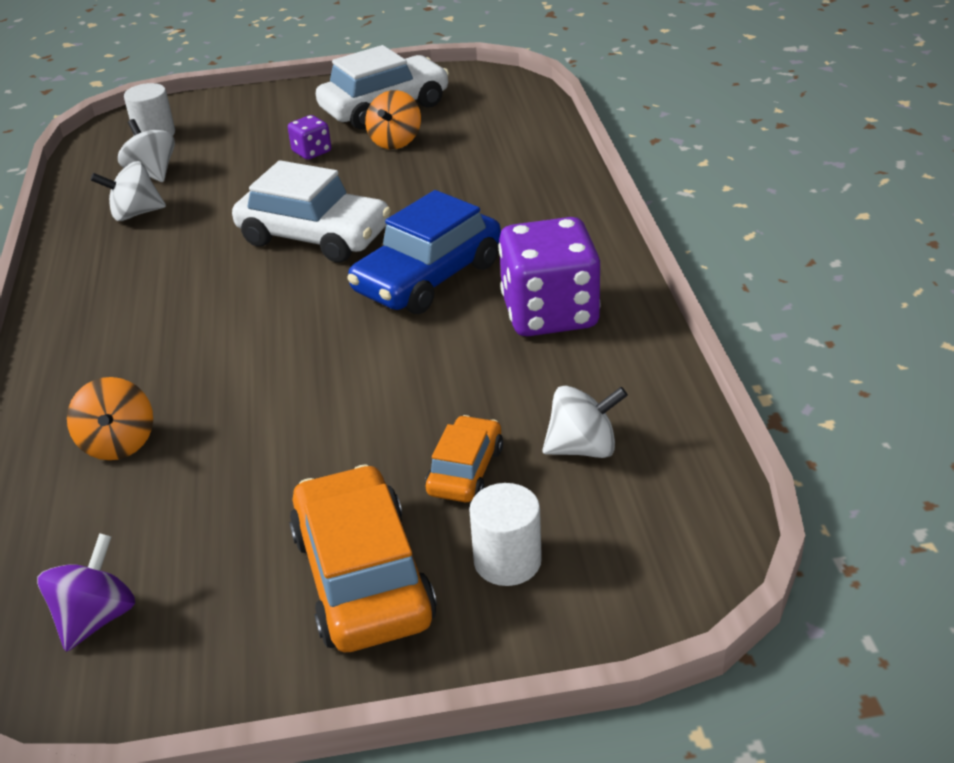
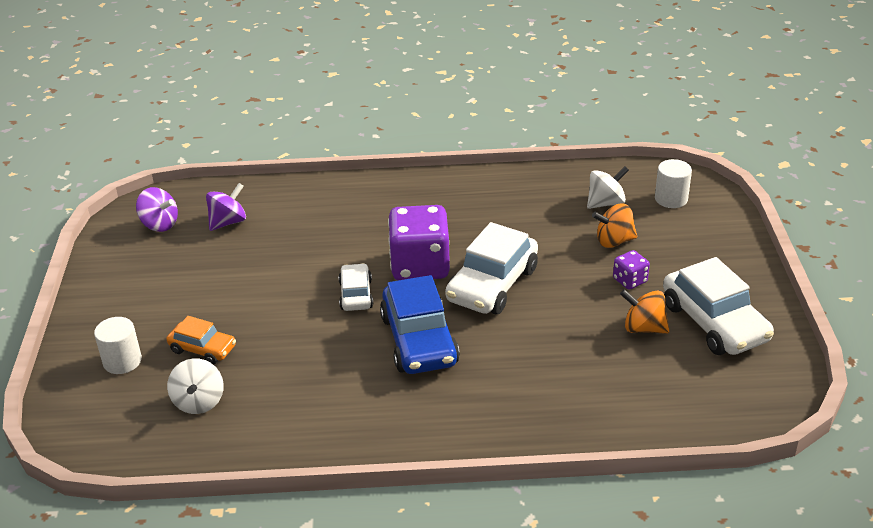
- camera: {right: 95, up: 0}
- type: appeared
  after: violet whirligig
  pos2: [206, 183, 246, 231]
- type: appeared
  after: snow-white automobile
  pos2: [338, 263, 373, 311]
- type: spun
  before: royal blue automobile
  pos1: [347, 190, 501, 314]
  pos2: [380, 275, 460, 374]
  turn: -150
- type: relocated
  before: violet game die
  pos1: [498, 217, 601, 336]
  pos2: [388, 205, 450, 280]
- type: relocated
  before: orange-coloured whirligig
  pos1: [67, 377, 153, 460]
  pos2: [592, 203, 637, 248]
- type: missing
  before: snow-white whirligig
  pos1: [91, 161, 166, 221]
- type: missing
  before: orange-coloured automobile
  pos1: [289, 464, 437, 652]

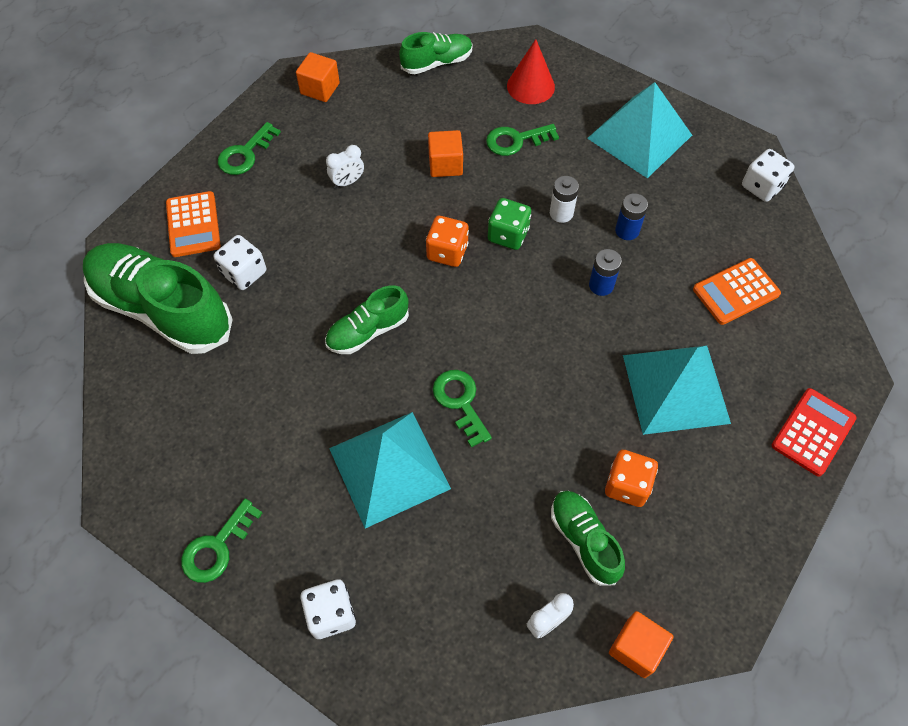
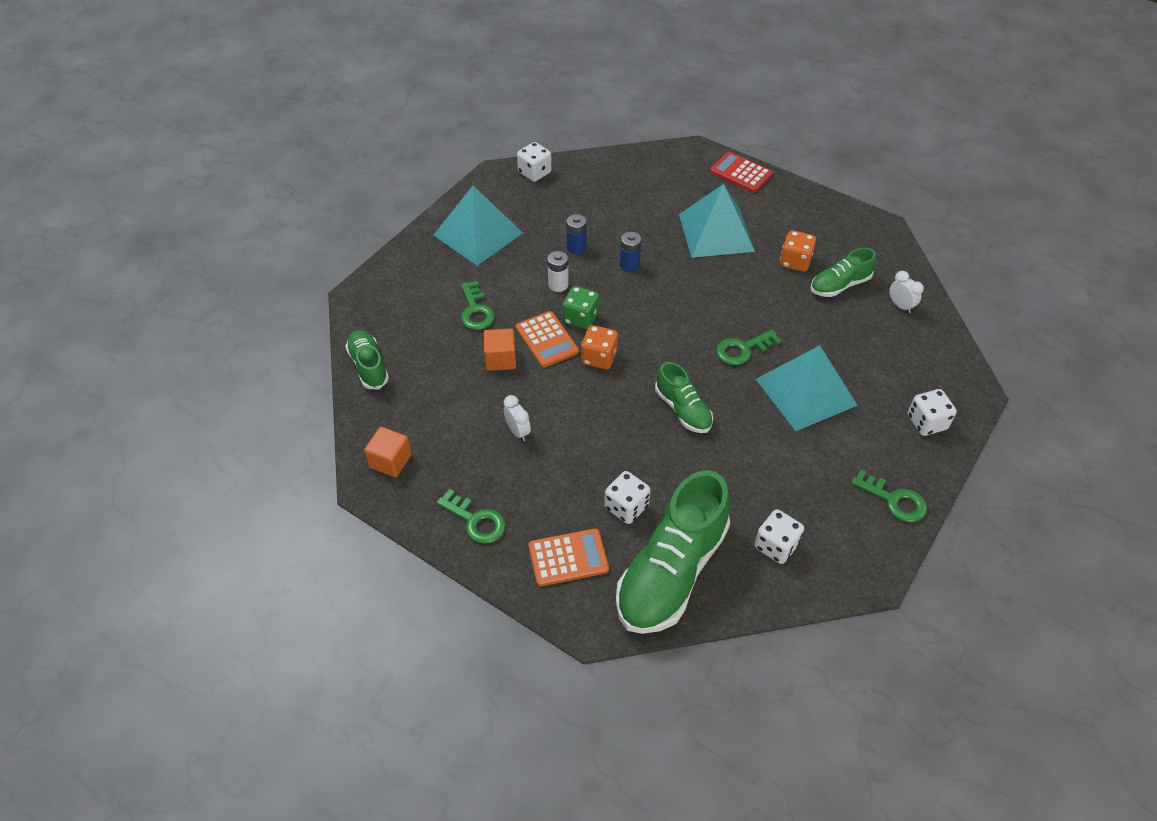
- camera: {right: -90, up: -10}
- type: relocated
  before: orange-coloured adding machine
  pos1: [693, 258, 781, 325]
  pos2: [516, 311, 579, 368]
- type: appeared
  after: snow-white game die
  pos2: [754, 509, 804, 564]
- type: missing
  before: scarlet cone
  pos1: [507, 39, 555, 104]
- type: missing
  before: orange-coloured block
  pos1: [609, 611, 673, 678]

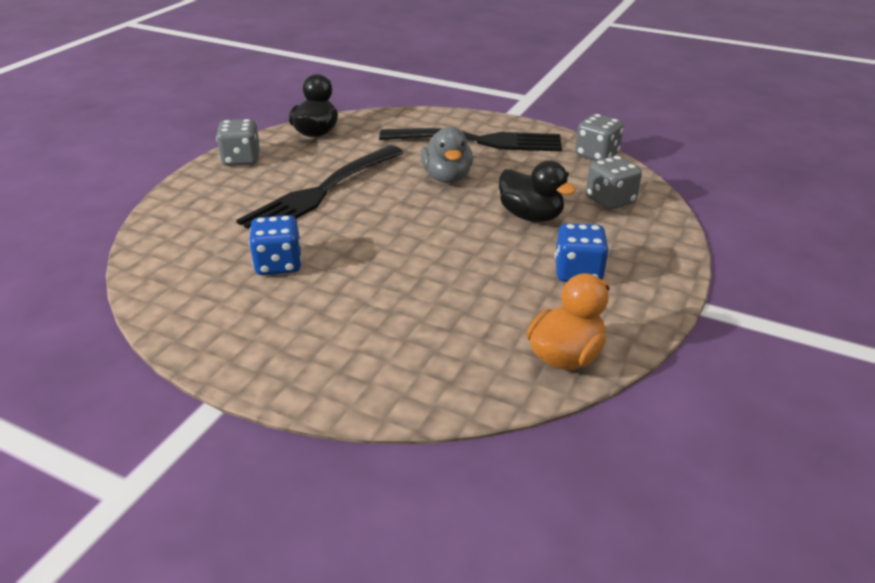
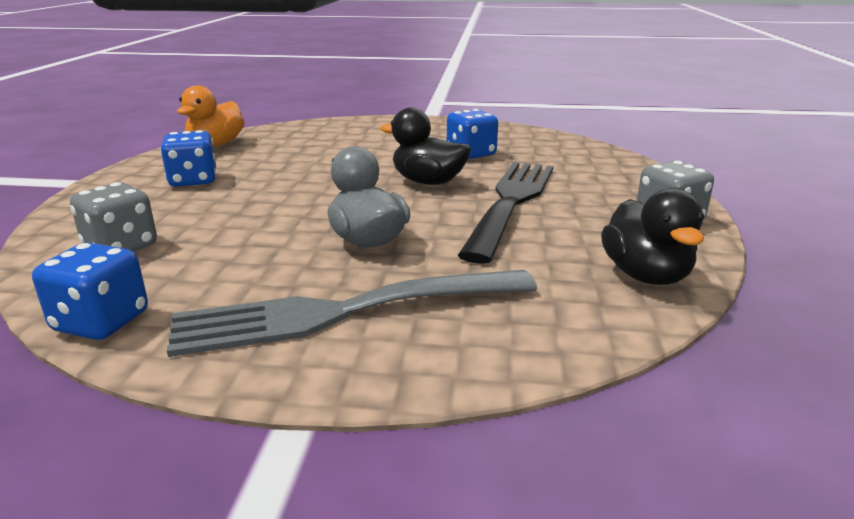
- camera: {right: 160, up: -10}
- type: colour
  before: gray game die
  after: royal blue game die
  pos1: [575, 114, 624, 161]
  pos2: [32, 243, 148, 340]
- type: colour
  before: jet-black dinner fork
  after: gray dinner fork
  pos1: [379, 128, 562, 152]
  pos2: [167, 270, 537, 357]
- type: relocated
  before: jet-black duck
  pos1: [499, 161, 576, 222]
  pos2: [380, 107, 471, 185]

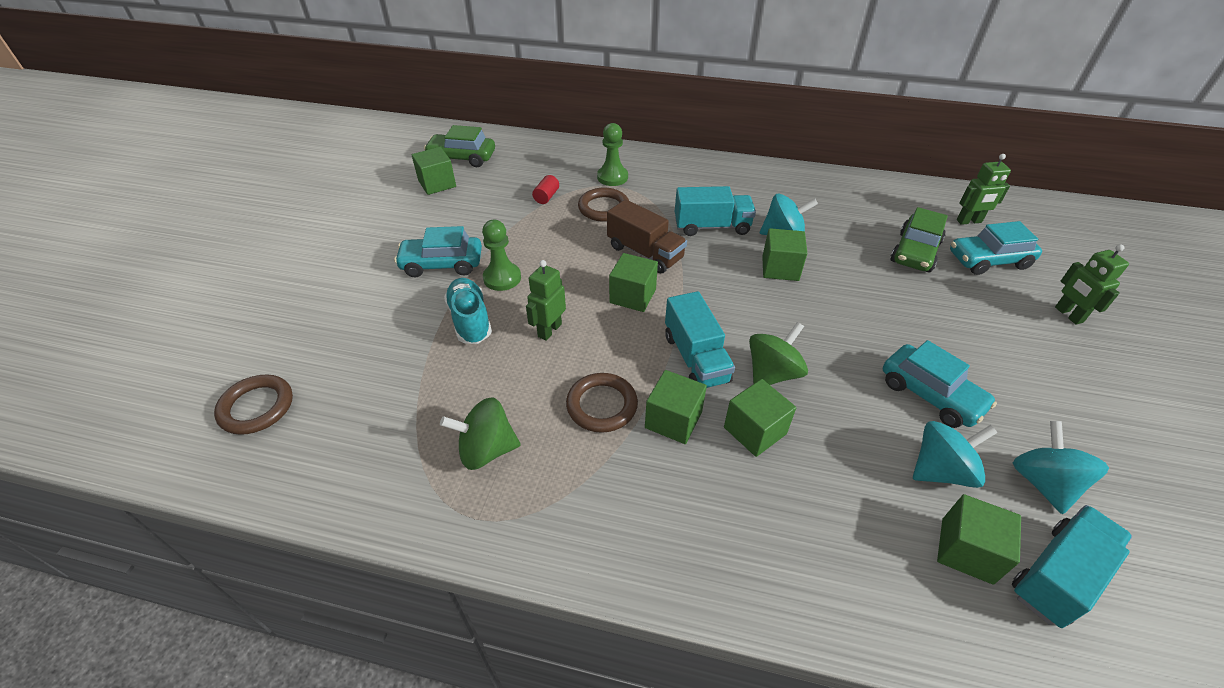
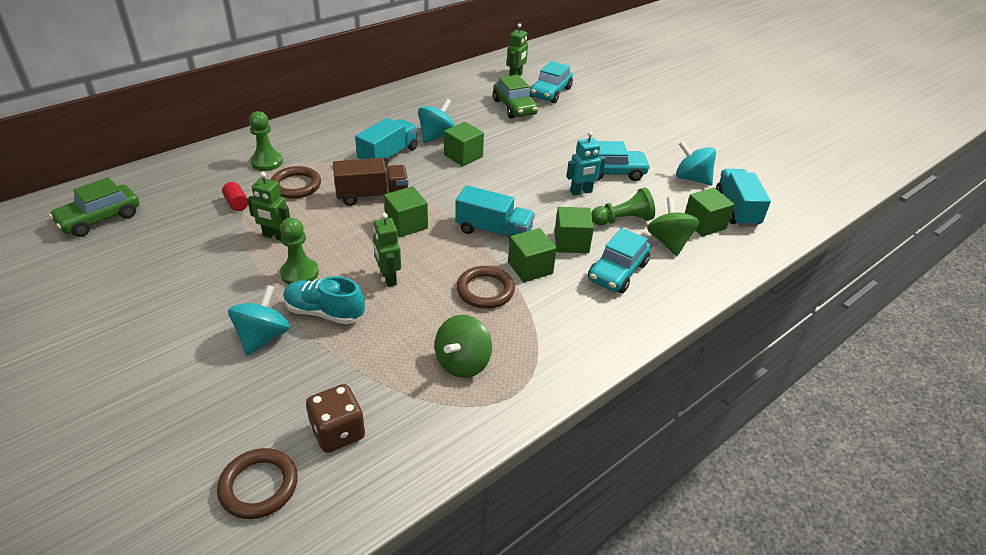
- camera: {right: -55, up: -5}
- type: relocated
  before: aqua whirligig
  pos1: [913, 421, 997, 488]
  pos2: [228, 285, 290, 356]
- type: relocated
  before: green robot
  pos1: [1055, 244, 1129, 325]
  pos2: [247, 172, 290, 241]
- type: appeared
  after: dark brown game die
  pos2: [306, 384, 365, 453]
- type: appeared
  after: aqua robot
  pos2: [566, 131, 606, 196]
- type: relocated
  before: aqua automobile
  pos1: [394, 226, 482, 277]
  pos2: [588, 228, 651, 293]
- type: appeared
  after: green pawn
  pos2: [591, 188, 655, 225]
- type: relocated
  before: green whirligig
  pos1: [749, 322, 808, 385]
  pos2: [647, 197, 699, 256]
- type: missing
  before: green block
  pos1: [412, 147, 456, 195]

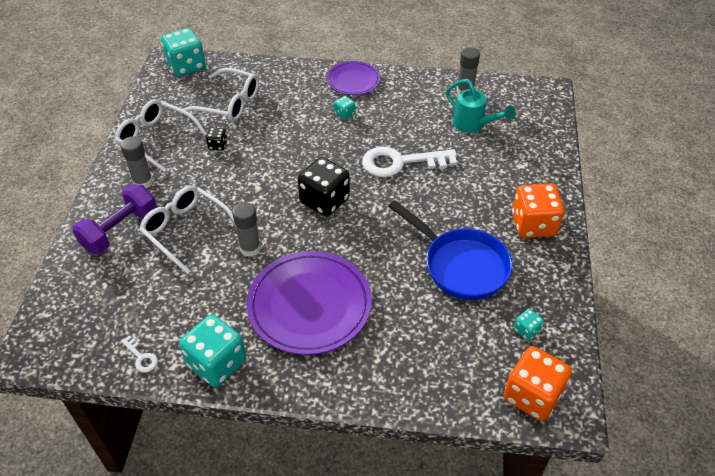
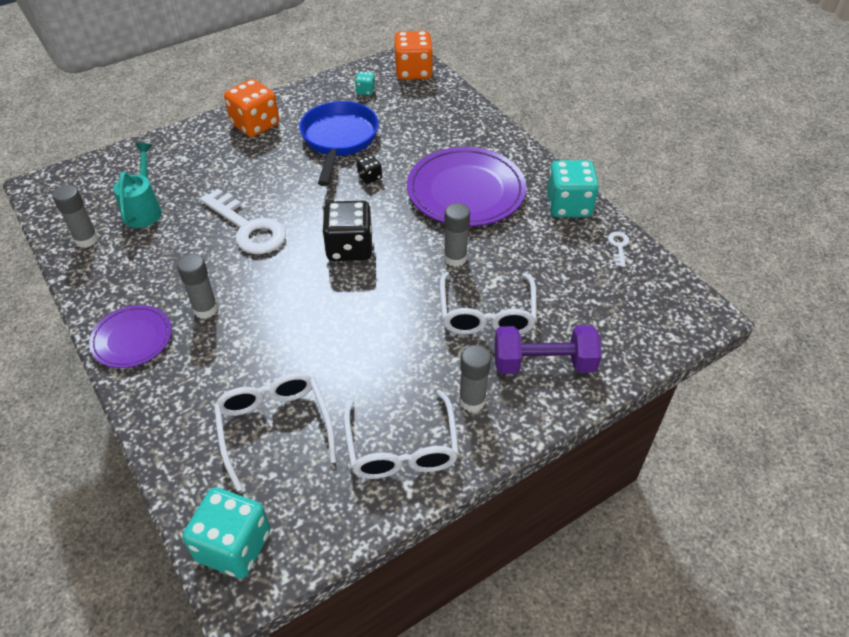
- camera: {right: -130, up: 0}
- type: exchanged
  before: aqua game die
  after: gray glue stick
  pos1: [334, 96, 355, 120]
  pos2: [177, 254, 218, 319]
- type: relocated
  before: jet-black game die
  pos1: [206, 127, 227, 151]
  pos2: [357, 155, 382, 184]

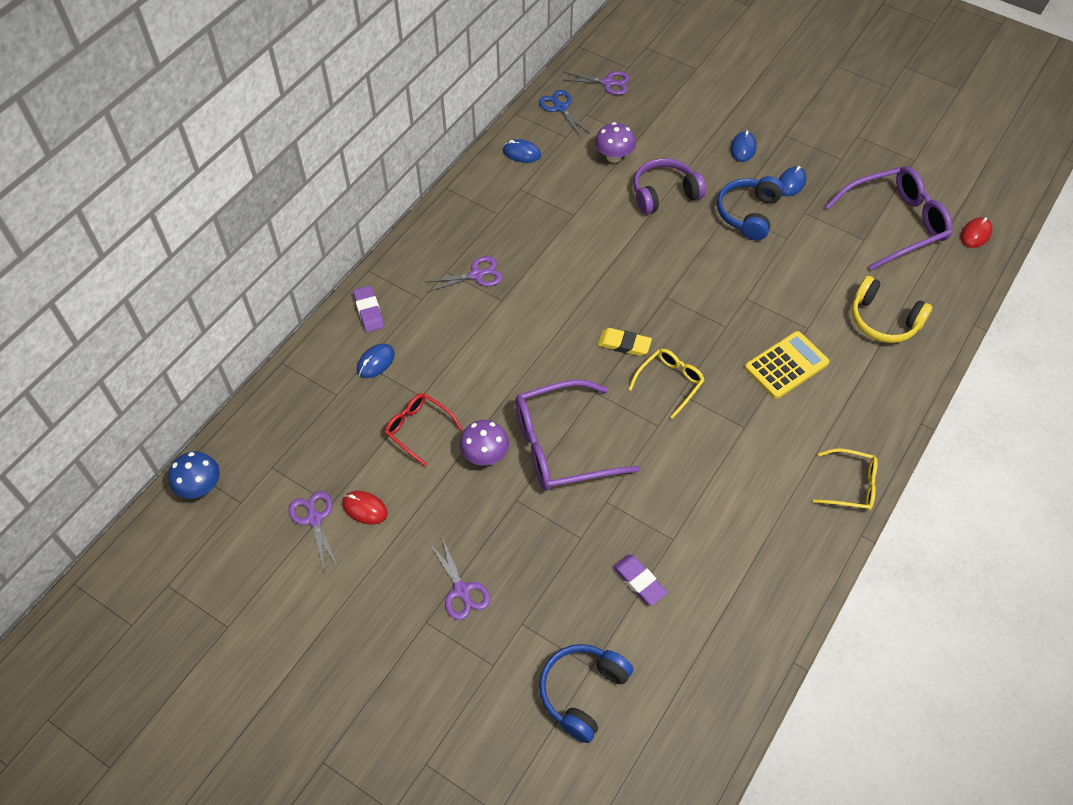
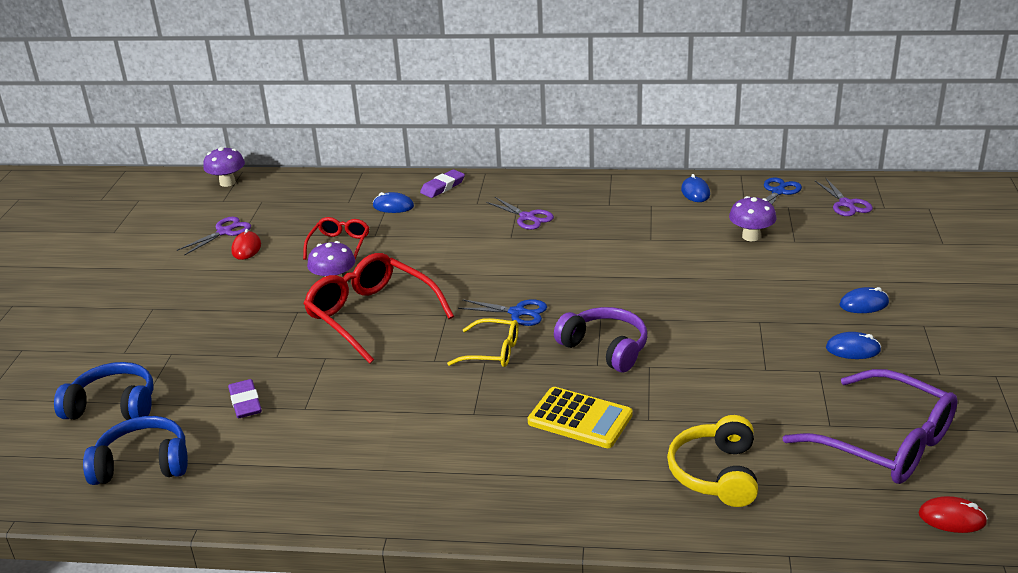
- camera: {right: 65, up: -25}
- type: relocated
  before: royal blue headphones
  pos1: [717, 176, 784, 241]
  pos2: [83, 416, 188, 485]
- type: colour
  before: royal blue fungus
  after: violet fungus
  pos1: [168, 452, 220, 499]
  pos2: [203, 147, 245, 187]
- type: spun
  before: violet gum eraser
  pos1: [613, 554, 668, 606]
  pos2: [228, 379, 262, 418]
  turn: -45
- type: colour
  before: violet glasses
  after: scarlet glasses
  pos1: [515, 379, 640, 491]
  pos2: [303, 253, 454, 364]
- type: exchanged
  before: yellow gum eraser
  after: royal blue pair of scissors
  pos1: [598, 328, 652, 356]
  pos2: [458, 299, 547, 326]
- type: relocated
  before: violet headphones
  pos1: [634, 158, 706, 214]
  pos2: [554, 307, 647, 372]
- type: missing
  before: violet pair of scissors
  pos1: [430, 537, 490, 620]
- type: missing
  before: yellow glasses
  pos1: [813, 448, 878, 511]

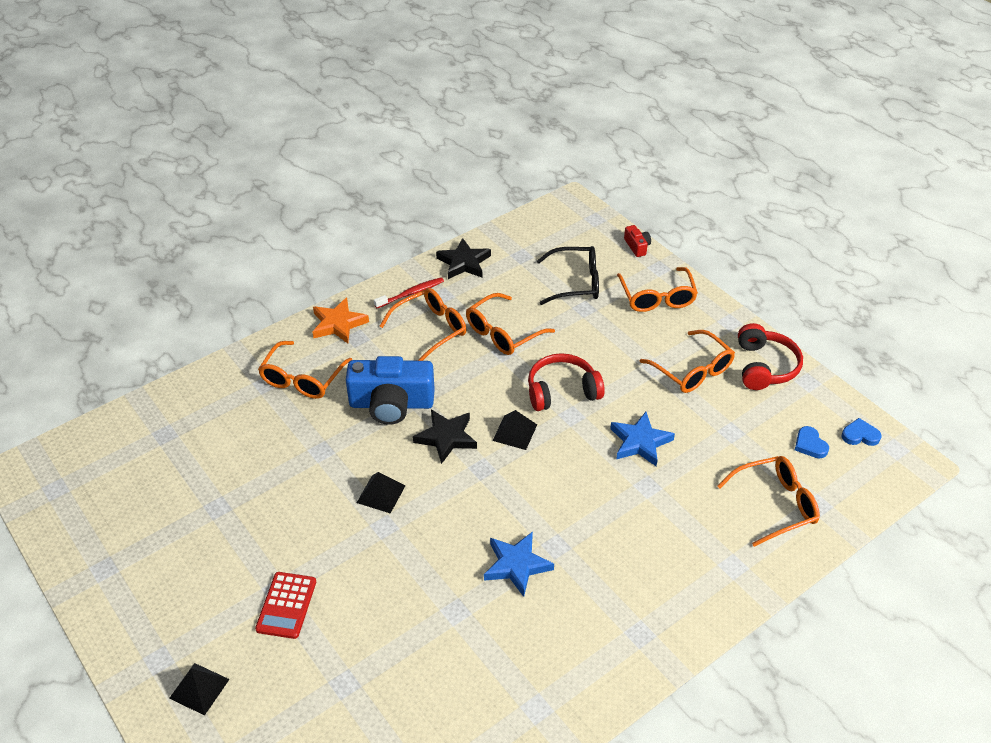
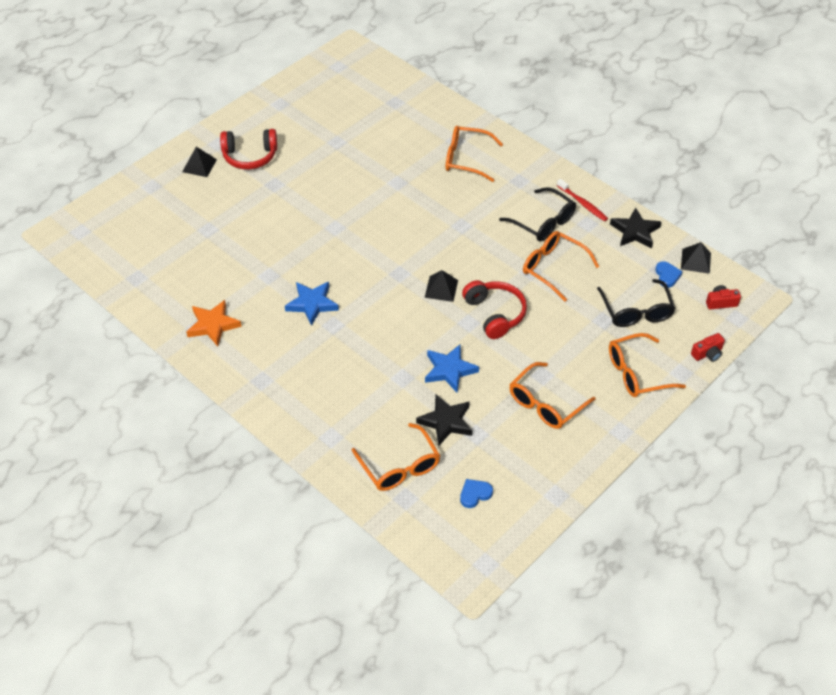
- camera: {right: 80, up: 5}
- type: relocated
  before: orange-coloured five-pointed star
  pos1: [312, 297, 369, 343]
  pos2: [187, 300, 241, 346]
- type: relocated
  before: scarlet headphones
  pos1: [738, 323, 803, 390]
  pos2: [220, 129, 277, 170]
- type: relocated
  before: jet-black five-pointed star
  pos1: [413, 409, 477, 464]
  pos2: [416, 395, 472, 445]
- type: colour
  before: orange-coloured glasses
  after: jet-black glasses
  pos1: [380, 288, 467, 361]
  pos2: [499, 187, 576, 242]
- type: relocated
  before: royal blue heart
  pos1: [842, 418, 881, 446]
  pos2: [655, 261, 683, 288]
- type: relocated
  before: jet-black pyramid shape
  pos1: [357, 472, 406, 514]
  pos2: [681, 242, 711, 274]
- type: appeared
  after: scarlet photo camera
  pos2: [706, 285, 741, 310]
- type: missing
  before: scarlet adding machine
  pos1: [255, 572, 316, 639]
- type: missing
  before: royal blue photo camera
  pos1: [346, 356, 435, 425]

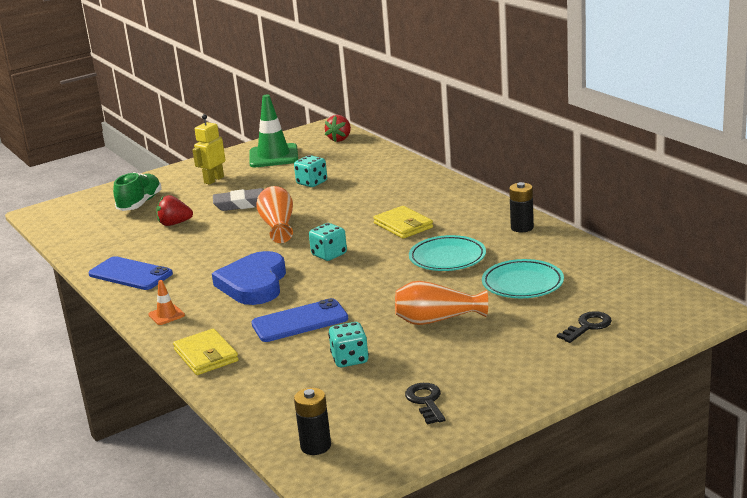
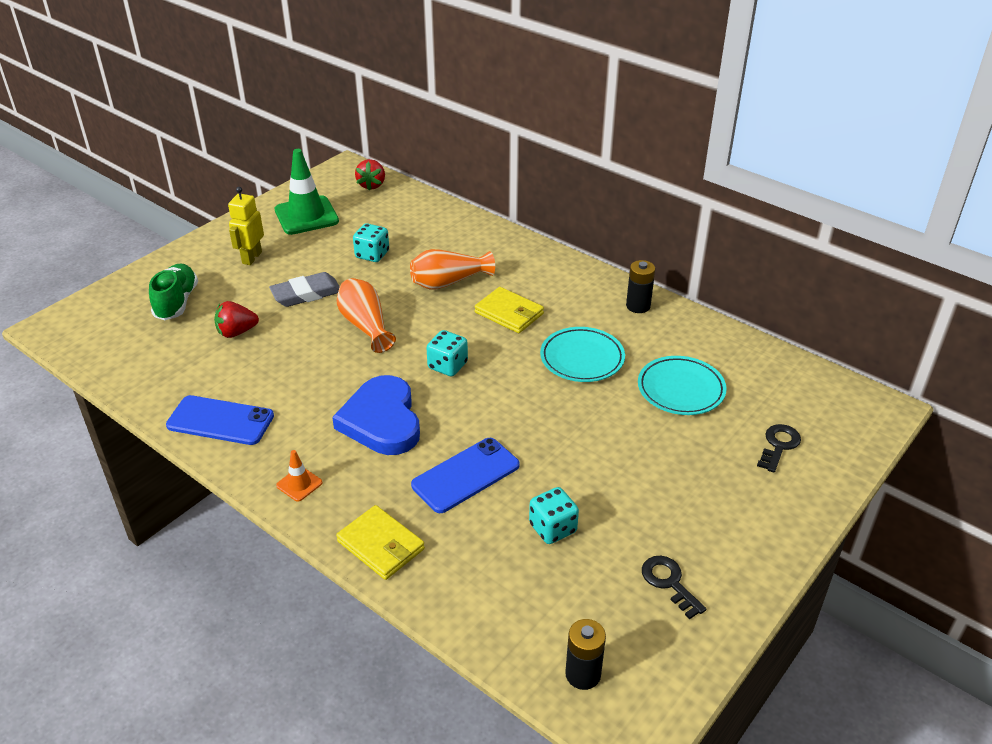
- camera: {right: -20, up: 15}
- type: relocated
  before: orange-coloured flower vase
  pos1: [395, 281, 488, 325]
  pos2: [410, 249, 495, 290]

